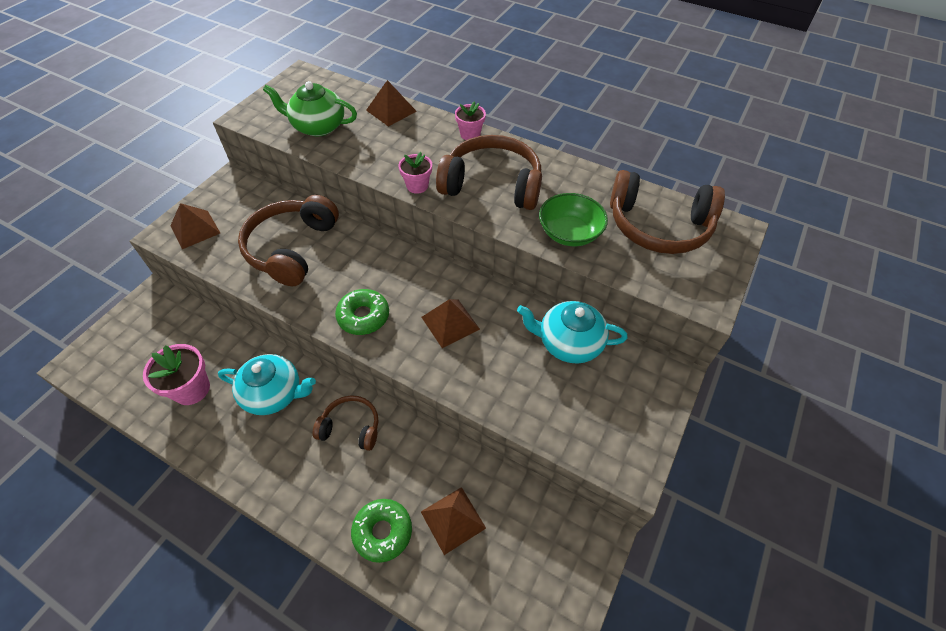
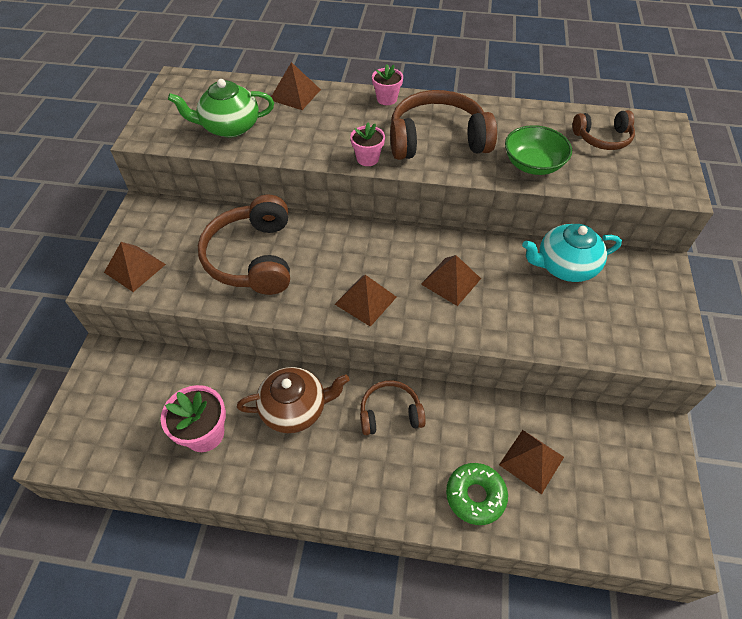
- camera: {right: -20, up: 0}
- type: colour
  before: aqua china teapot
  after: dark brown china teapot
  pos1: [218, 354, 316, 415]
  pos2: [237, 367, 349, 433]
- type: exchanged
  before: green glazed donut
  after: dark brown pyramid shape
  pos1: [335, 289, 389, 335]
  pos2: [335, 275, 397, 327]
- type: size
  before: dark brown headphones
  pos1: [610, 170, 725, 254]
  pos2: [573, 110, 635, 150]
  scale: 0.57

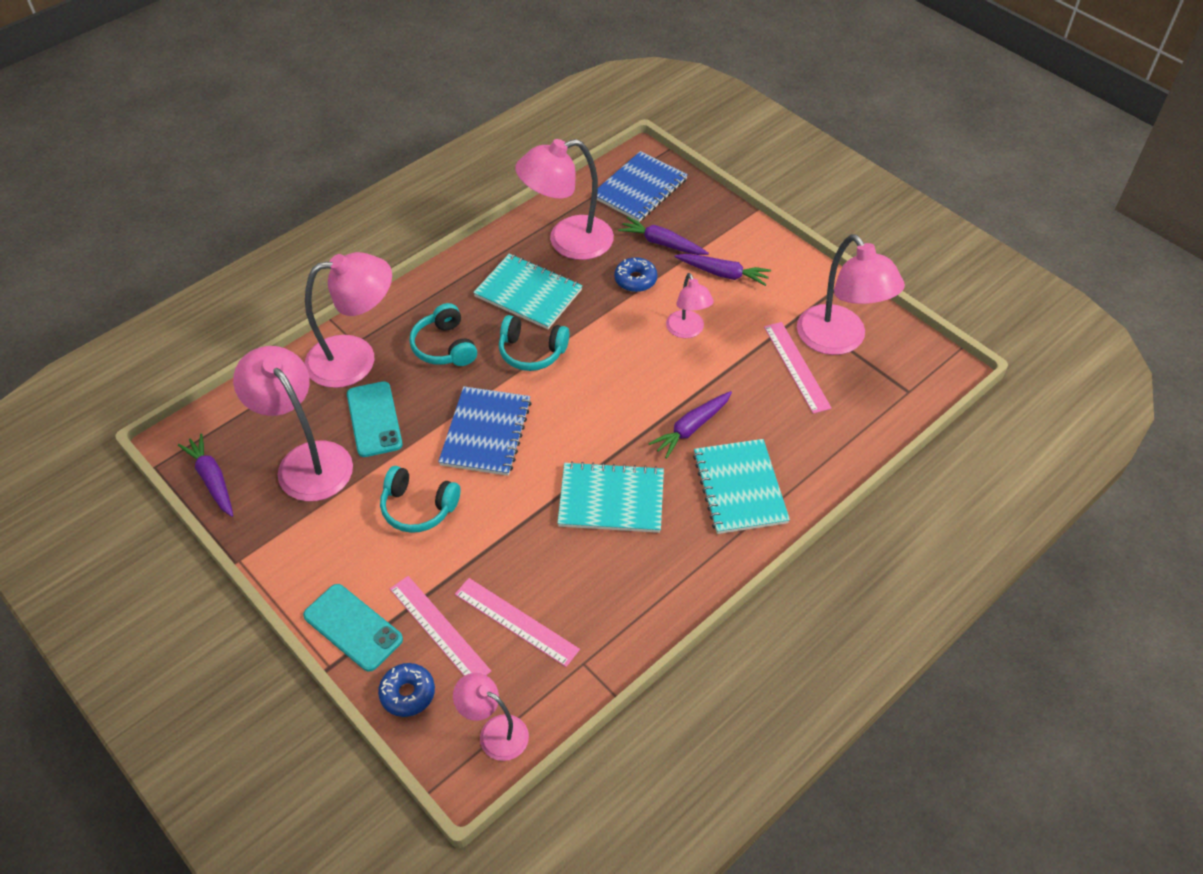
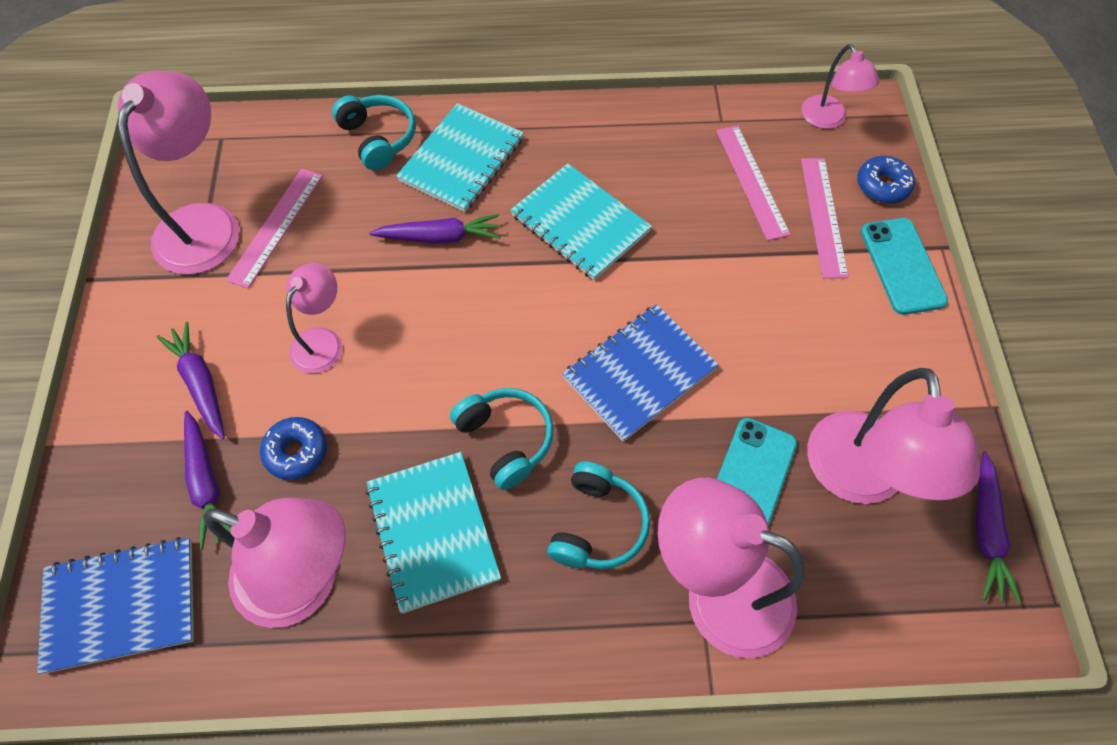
- camera: {right: -140, up: 10}
- type: relocated
  before: aqua headphones
  pos1: [380, 466, 461, 533]
  pos2: [332, 95, 416, 170]

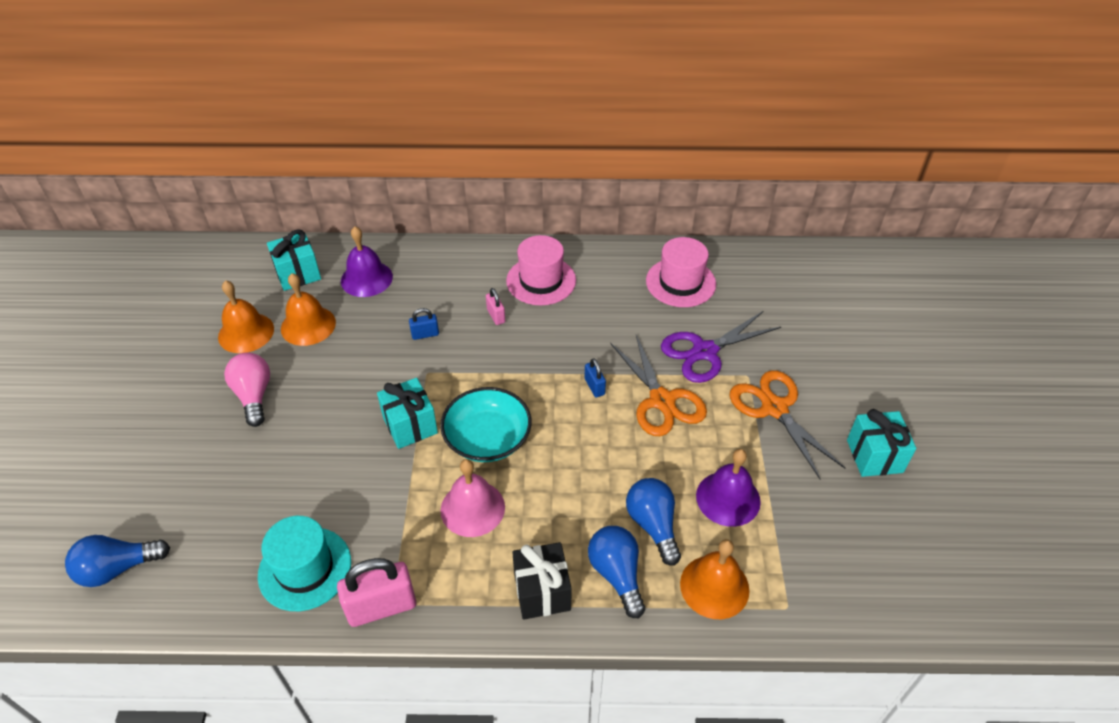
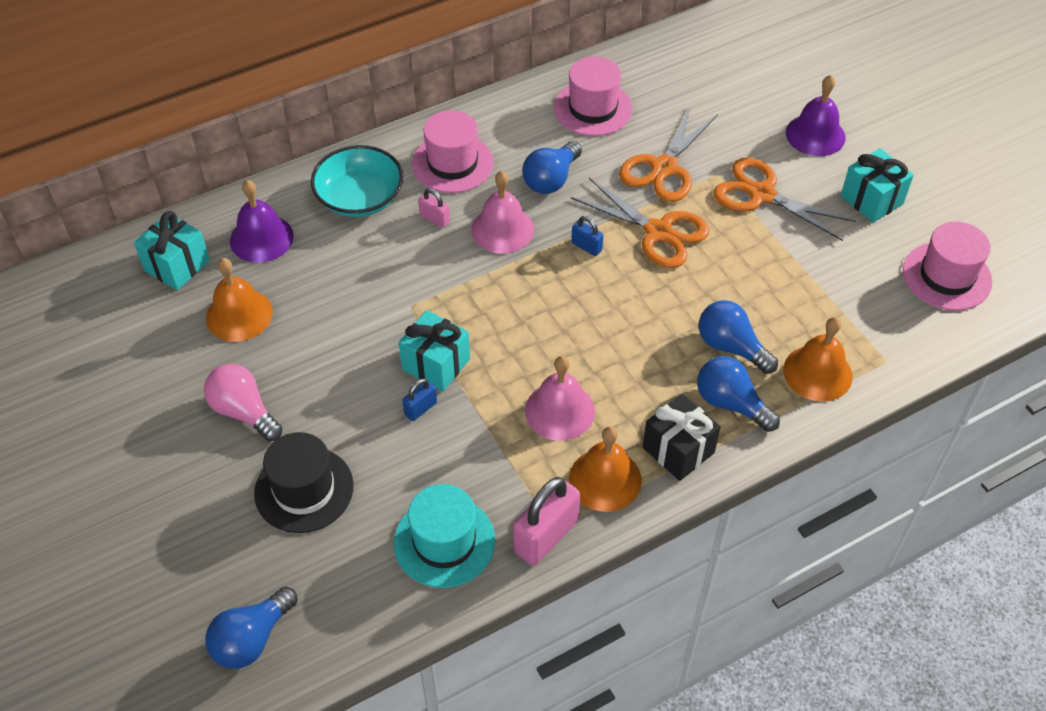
- camera: {right: -30, up: 5}
- type: appeared
  after: jet-black top hat
  pos2: [254, 432, 354, 533]
- type: relocated
  before: aqua serving bowl
  pos1: [440, 387, 532, 462]
  pos2: [311, 145, 403, 217]
- type: relocated
  before: royal blue lock
  pos1: [409, 308, 439, 340]
  pos2: [402, 378, 437, 421]
- type: appeared
  after: pink school bell
  pos2: [471, 171, 534, 254]
- type: appeared
  after: royal blue light bulb
  pos2: [523, 141, 582, 194]
- type: relocated
  before: orange-coloured school bell
  pos1: [218, 280, 274, 353]
  pos2: [569, 426, 642, 512]
- type: colour
  before: violet pair of scissors
  after: orange-coloured pair of scissors
  pos1: [661, 311, 781, 383]
  pos2: [619, 105, 718, 202]
- type: relocated
  before: violet school bell
  pos1: [696, 449, 761, 527]
  pos2: [786, 75, 846, 156]
- type: appeared
  after: pink top hat
  pos2: [903, 221, 992, 311]

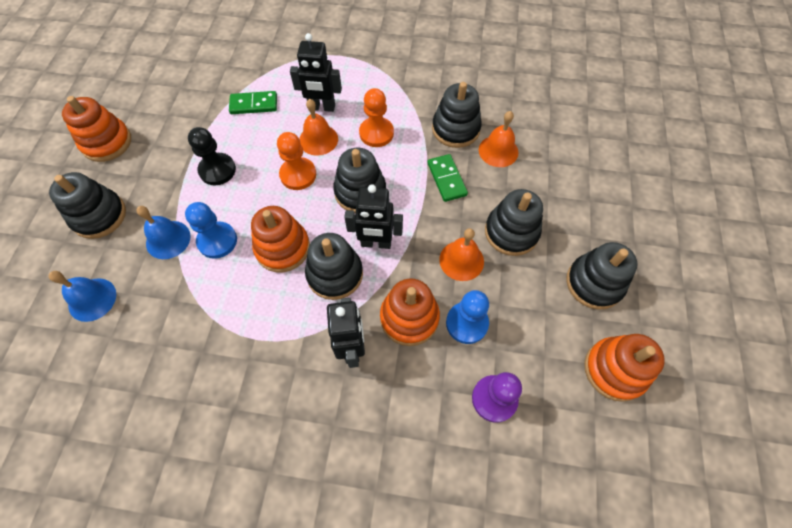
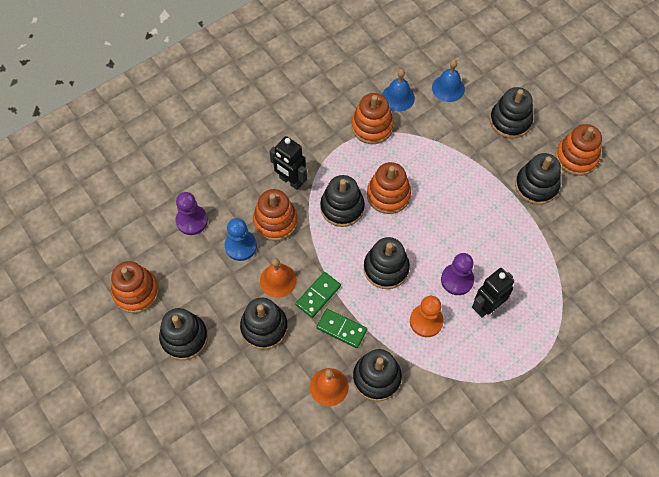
- camera: {right: 135, up: 0}
- type: relocated
  before: green domino tile
  pos1: [229, 91, 277, 114]
  pos2: [295, 272, 341, 318]
- type: appeared
  after: orange-coloured stacking rings
  pos2: [352, 93, 394, 144]
- type: relocated
  before: royal blue school bell
  pos1: [136, 206, 191, 259]
  pos2: [382, 69, 415, 111]
- type: exchanged
  before: orange-coloured school bell
  after: violet pawn
  pos1: [299, 99, 338, 156]
  pos2: [441, 253, 474, 295]
- type: appeared
  after: jet-black stacking rings
  pos2: [515, 153, 561, 205]
- type: missing
  before: royal blue pawn
  pos1: [185, 202, 237, 259]
- type: missing
  before: jet-black pawn
  pos1: [188, 127, 236, 185]
- type: missing
  before: orange-coloured pawn
  pos1: [277, 132, 316, 190]
- type: missing
  before: jet-black robot
  pos1: [344, 184, 403, 249]

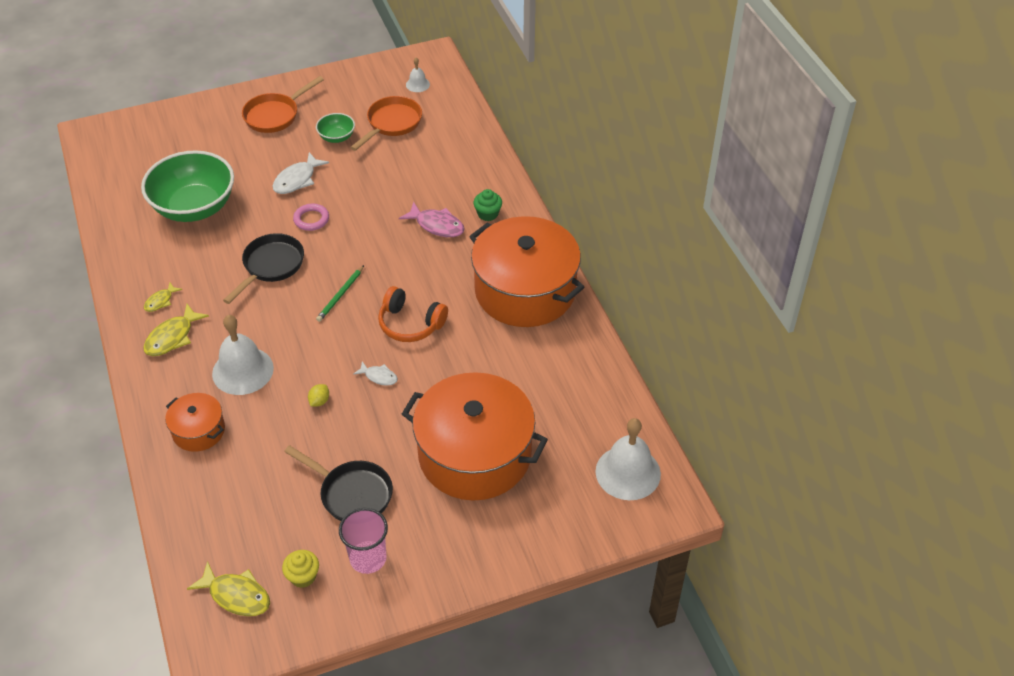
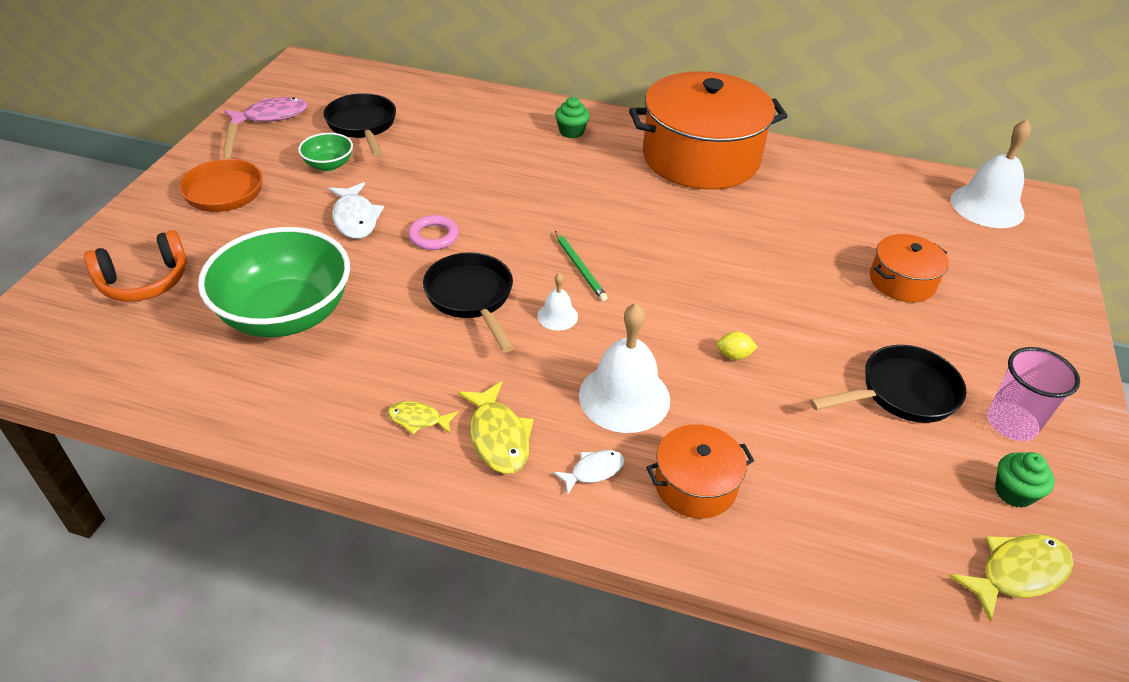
- camera: {right: -55, up: -5}
- type: relocated
  before: orange-coloured headphones
  pos1: [378, 286, 448, 342]
  pos2: [84, 230, 187, 302]
- type: relocated
  before: pink fish figure
  pos1: [399, 202, 465, 237]
  pos2: [224, 97, 308, 124]
- type: colour
  before: orange-coloured pan
  after: jet-black pan
  pos1: [350, 96, 422, 151]
  pos2: [323, 93, 396, 156]
- type: spun
  before: yellow fish figure
  pos1: [144, 283, 182, 312]
  pos2: [387, 401, 458, 434]
  turn: 120
- type: relocated
  before: snow-white school bell
  pos1: [406, 58, 430, 92]
  pos2: [537, 273, 578, 331]
- type: relocated
  before: snow-white fish figure
  pos1: [353, 361, 398, 386]
  pos2: [553, 450, 625, 495]
- type: spun
  before: yellow toy lemon
  pos1: [308, 384, 329, 407]
  pos2: [716, 331, 758, 360]
  turn: -60
- type: size
  before: orange-coloured cooking pot
  pos1: [402, 372, 548, 500]
  pos2: [870, 234, 949, 302]
  scale: 0.47
- type: colour
  before: yellow fairy cake
  after: green fairy cake
  pos1: [282, 550, 319, 588]
  pos2: [995, 452, 1055, 508]

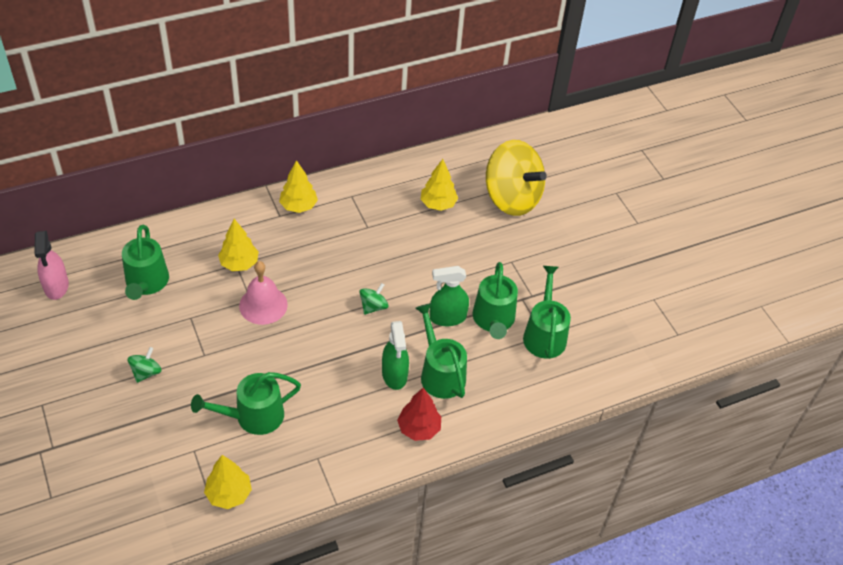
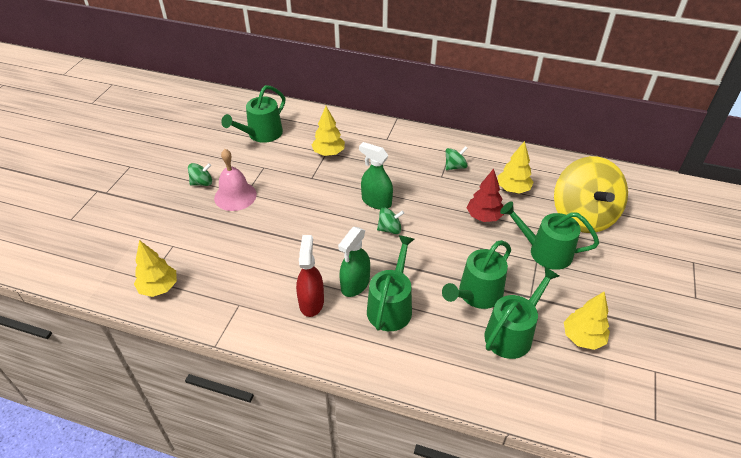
- camera: {right: 45, up: -5}
- type: relocated
  before: pink school bell
  pos1: [239, 261, 288, 325]
  pos2: [214, 149, 257, 211]
- type: appeared
  after: scarlet spray cleaner
  pos2: [296, 235, 324, 317]
- type: relocated
  before: green spray cleaner
  pos1: [430, 266, 469, 326]
  pos2: [359, 142, 393, 210]
- type: appeared
  after: green whirligig
  pos2: [446, 146, 468, 170]
- type: relocated
  before: scarlet tree
  pos1: [397, 388, 441, 441]
  pos2: [467, 168, 504, 222]
- type: relocated
  before: green watering pot
  pos1: [191, 372, 301, 435]
  pos2: [500, 201, 599, 270]
- type: relocated
  before: yellow tree
  pos1: [279, 160, 318, 213]
  pos2: [564, 291, 610, 350]
- type: missing
  before: pink spray cleaner
  pos1: [34, 231, 69, 300]

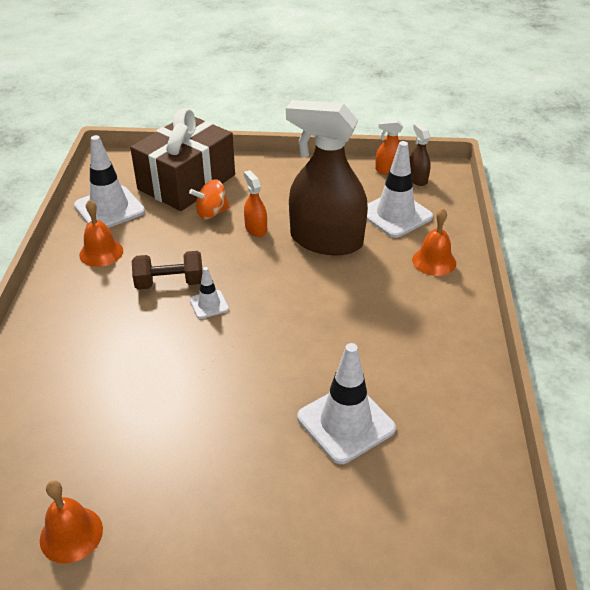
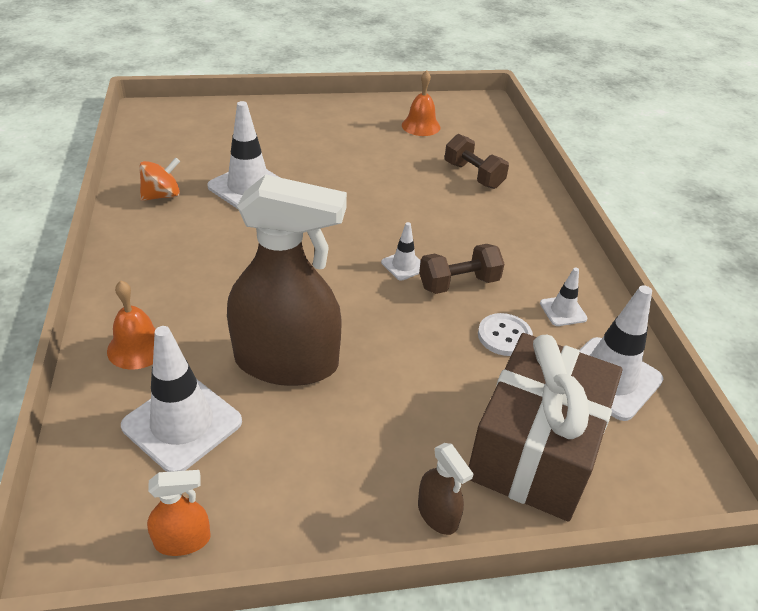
- camera: {right: 165, up: 0}
- type: relocated
  before: orange-coloured whirligig
  pos1: [189, 180, 230, 219]
  pos2: [139, 158, 180, 201]
- type: relocated
  before: dark brown spray cleaner
  pos1: [409, 123, 431, 186]
  pos2: [418, 443, 473, 535]
- type: appeared
  after: dark brown dumbbell
  pos2: [445, 134, 509, 189]
- type: appeared
  after: snow-white sewing button
  pos2: [478, 313, 533, 356]
- type: exchanged
  before: orange-coloured school bell
  after: snow-white traffic cone
  pos1: [79, 199, 123, 267]
  pos2: [540, 268, 587, 326]
- type: missing
  before: orange-coloured spray cleaner
  pos1: [244, 170, 267, 237]

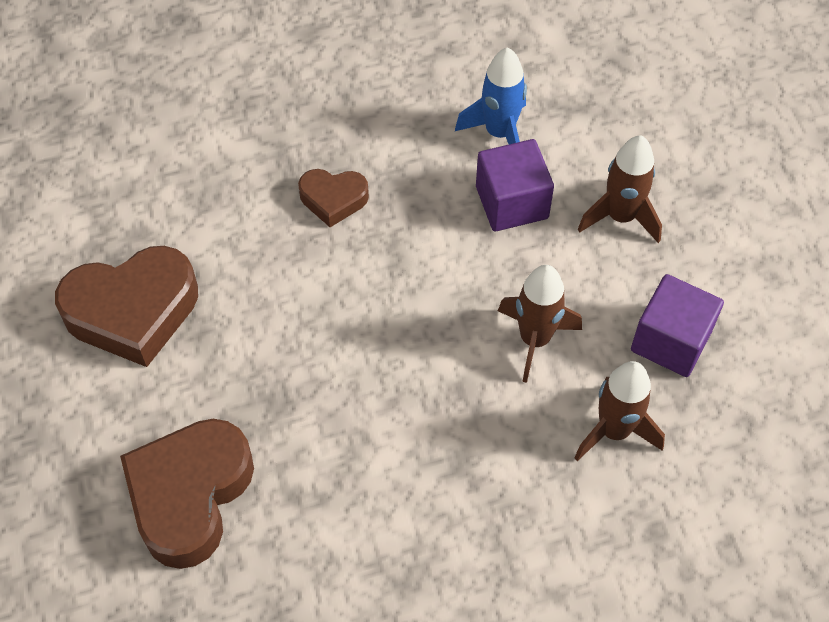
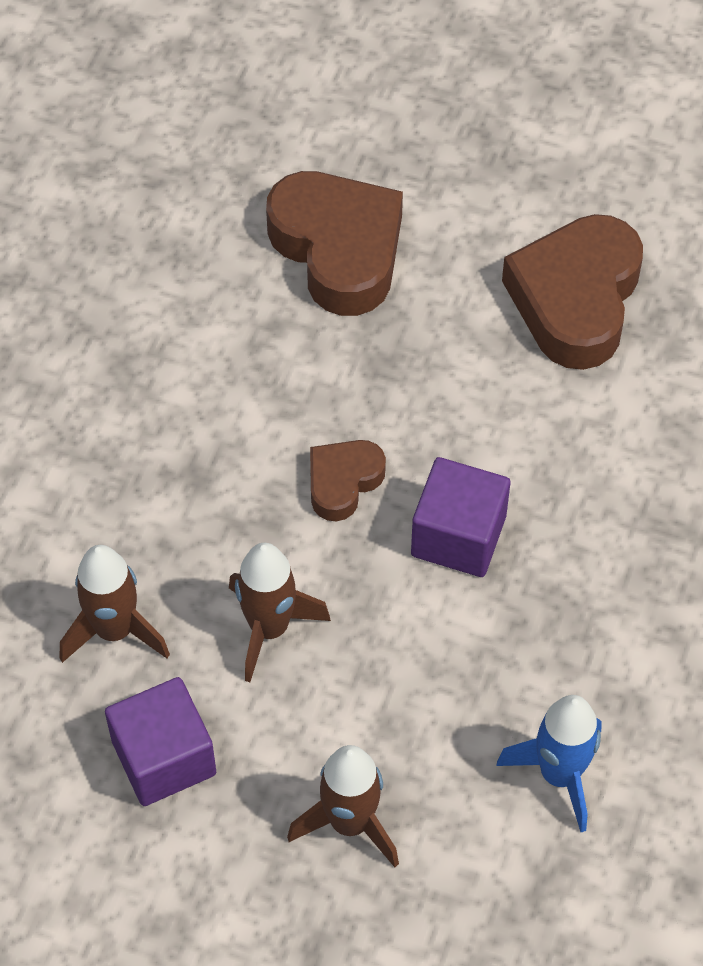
- camera: {right: 125, up: 0}
- type: relocated
  before: dark brown heart
  pos1: [298, 169, 369, 227]
  pos2: [310, 440, 386, 521]
- type: relocated
  before: violet block
  pos1: [476, 139, 554, 232]
  pos2: [411, 457, 511, 577]

